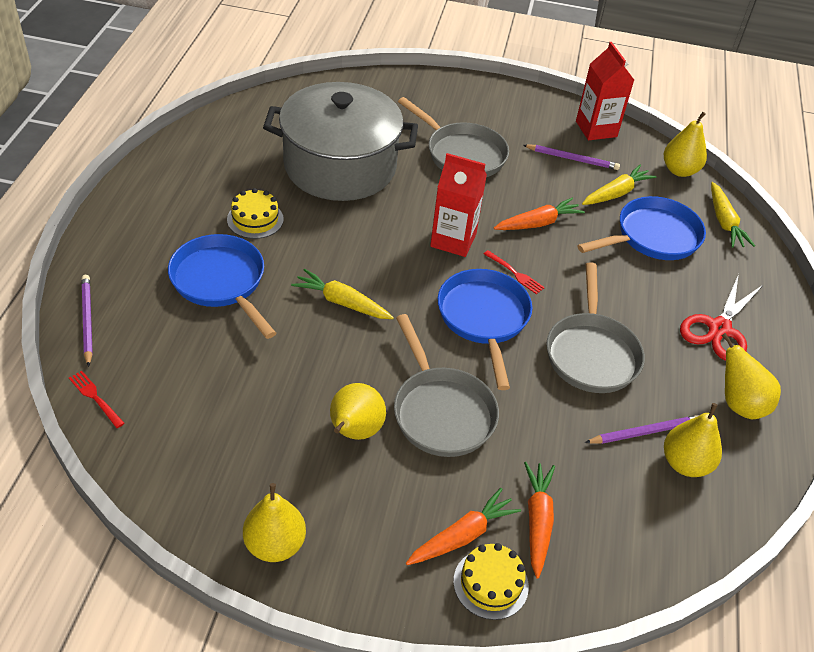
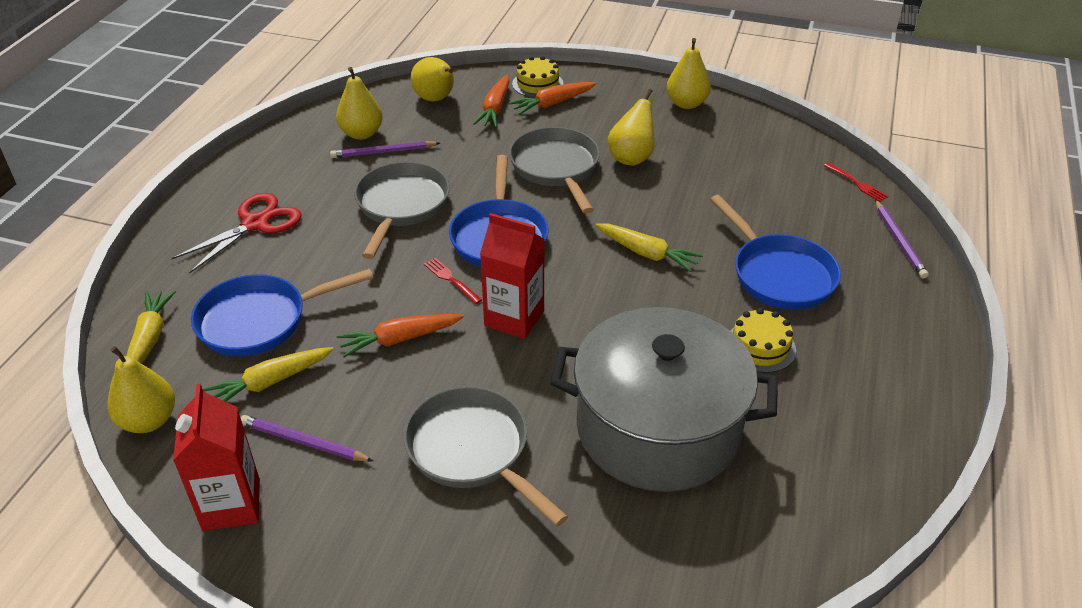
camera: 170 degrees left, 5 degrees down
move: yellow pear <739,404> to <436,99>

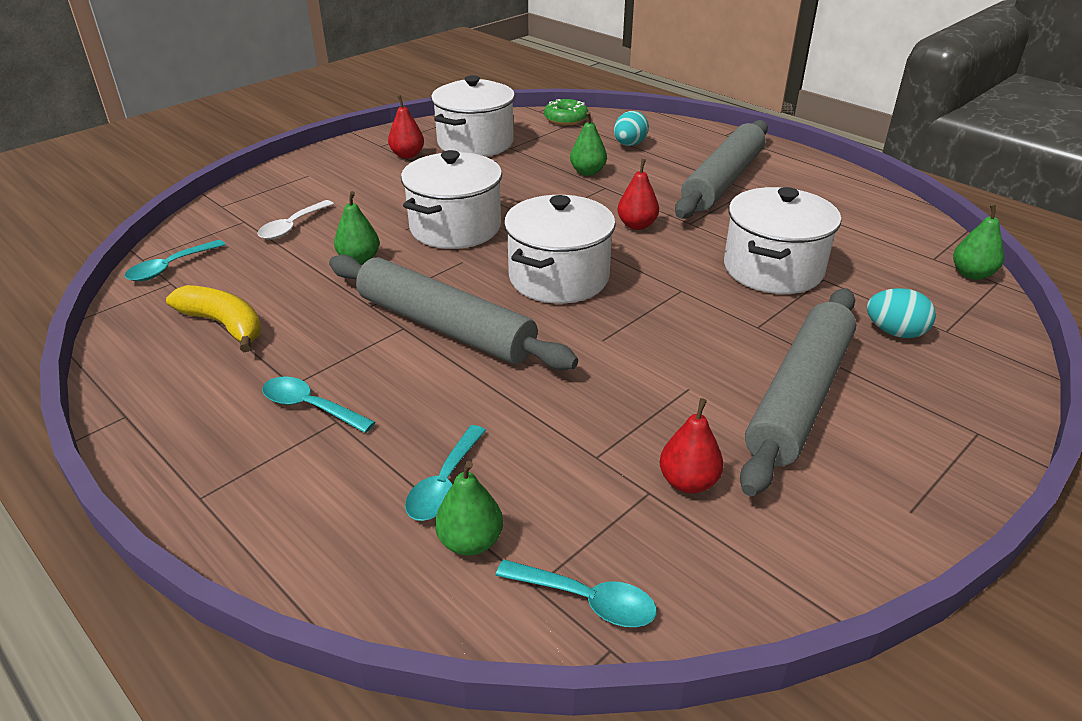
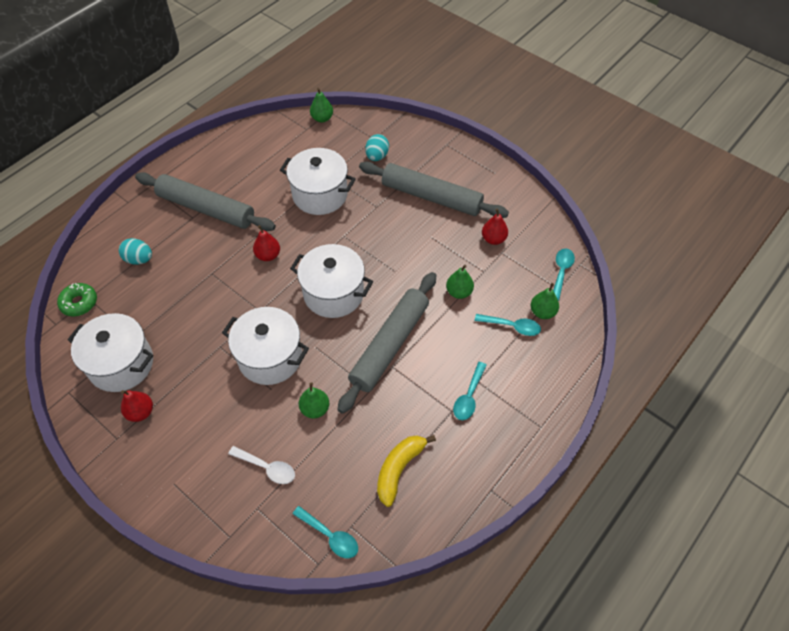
camera: 95 degrees left, 20 degrees up
move: green pear <587,172> to <459,292>

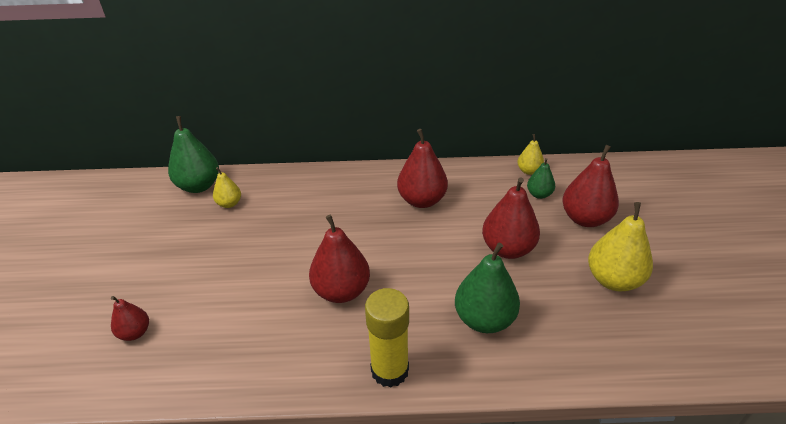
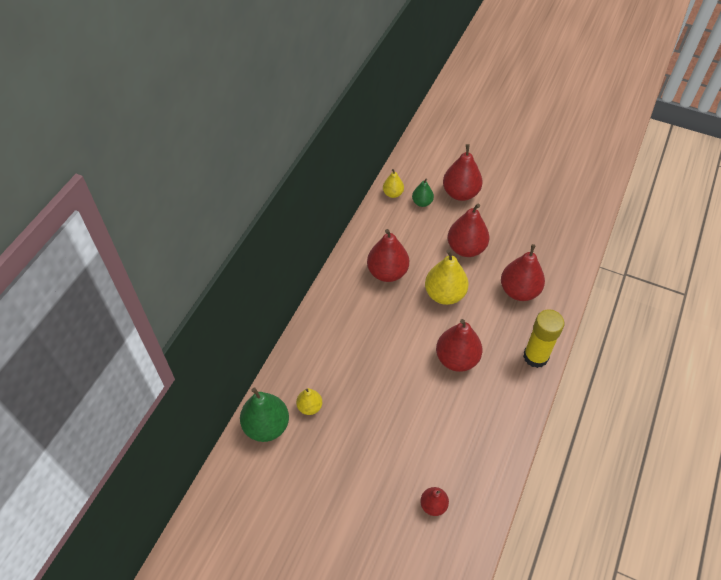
camera: 65 degrees left, 15 degrees up
move: yellow pear <613,280> to <444,294>
recolor: green pear <484,319> to red pear <519,291>

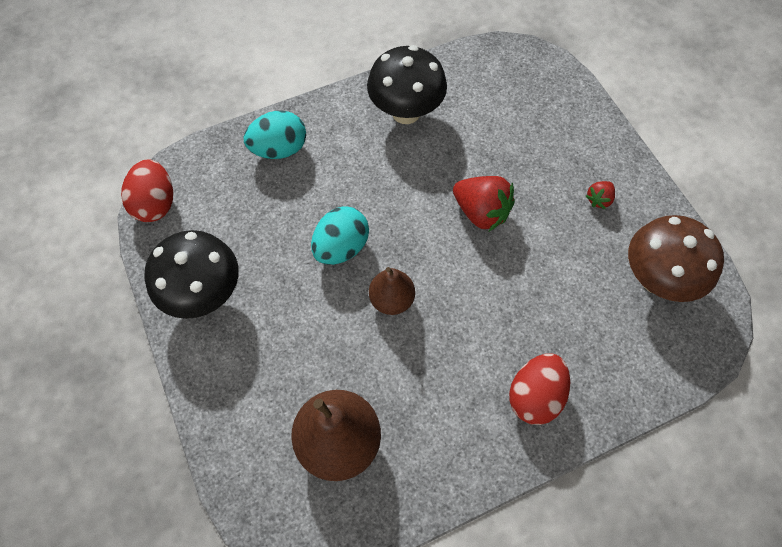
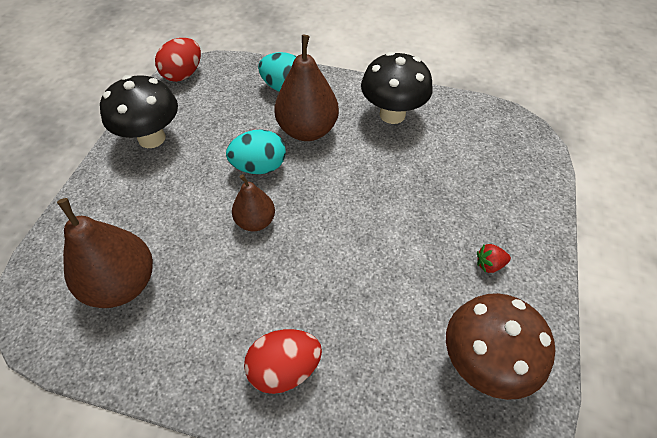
camera: 40 degrees right, 10 degrees down
delete: red strawberry <481,212>
insert: brown pear <307,130>

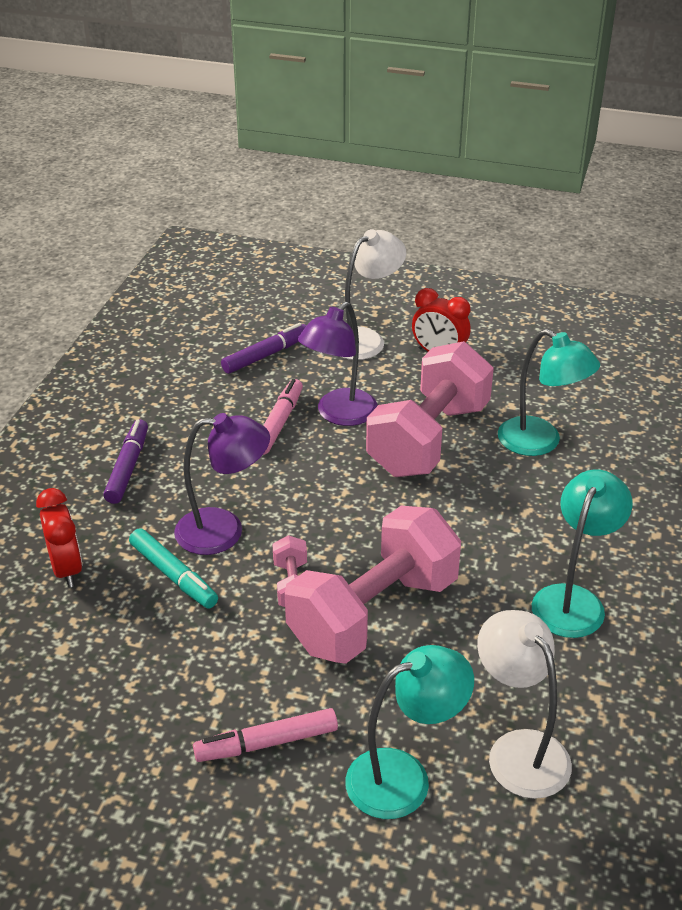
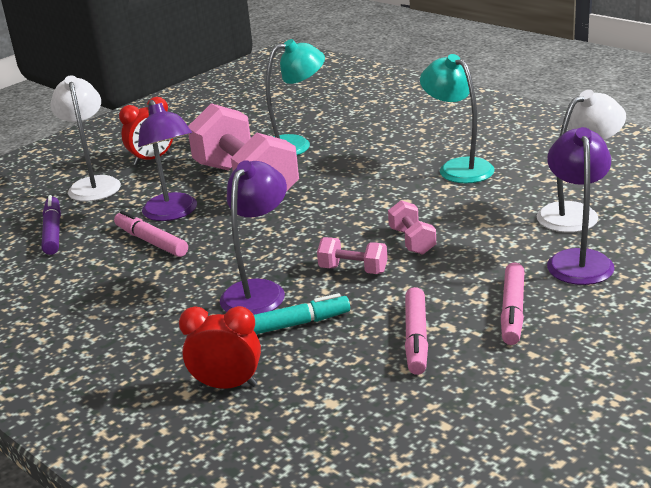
camera: 60 degrees left, 10 degrees down
delete: purple marker <128,467>
insert: pink marker <416,338>
recolor: turquoise lamp <404,777> to purple lamp <578,260>
rotate: white lamp <519,750> = <577,214> 150 degrees clockwise
resize: pink dumbbell <373,613> = <412,241> x0.43

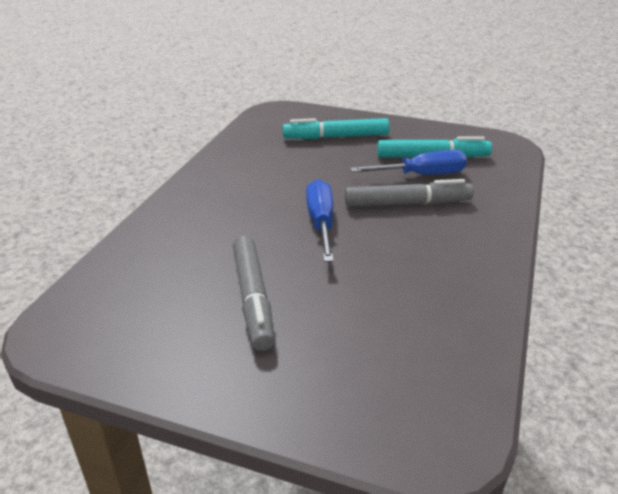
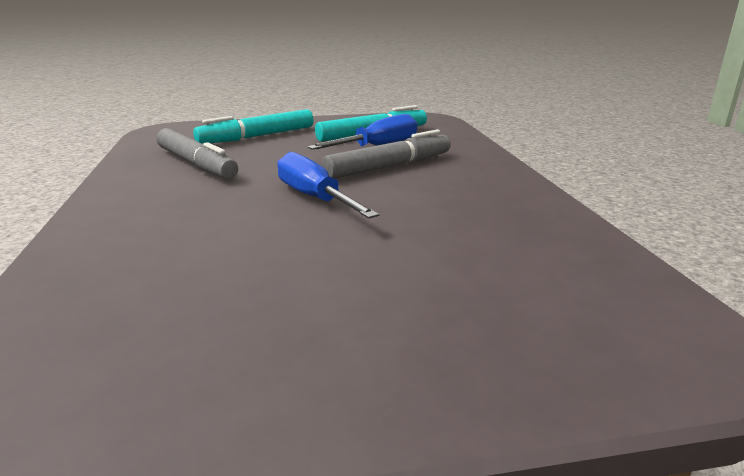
camera: 30 degrees left, 10 degrees down
move: grey marker <253,298> to <196,164>

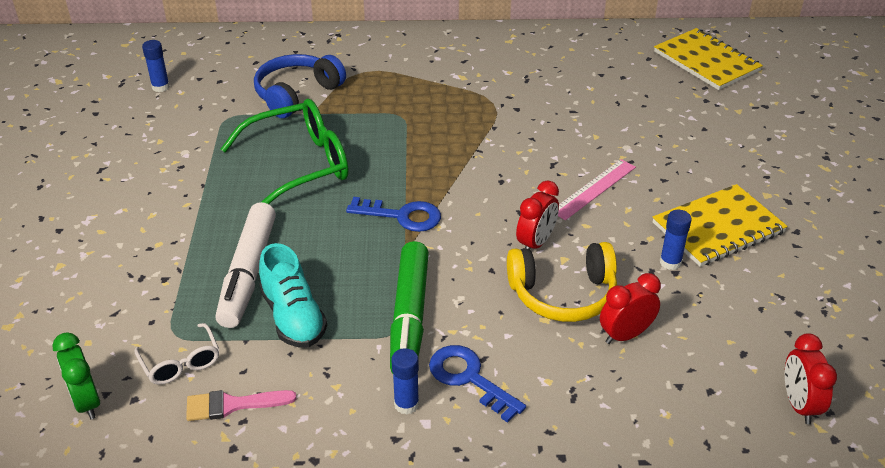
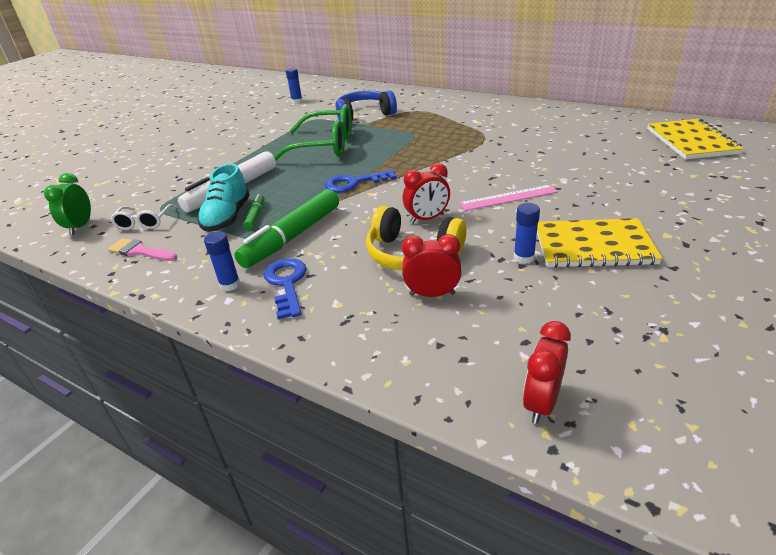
camera: 35 degrees right, 5 degrees down
insert: green marker <255,216>
rotate: blue key <402,216> = <354,183> 120 degrees clockwise

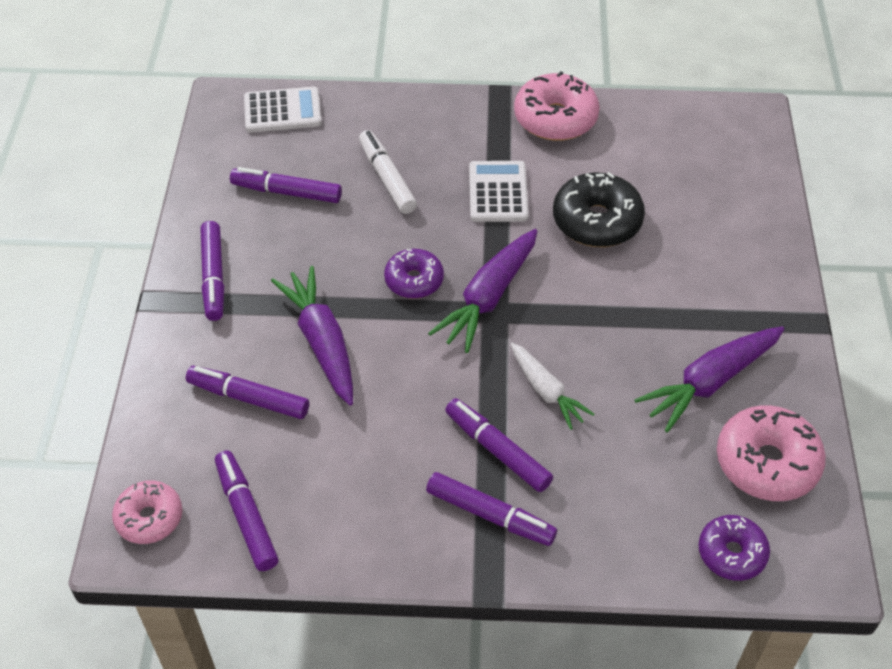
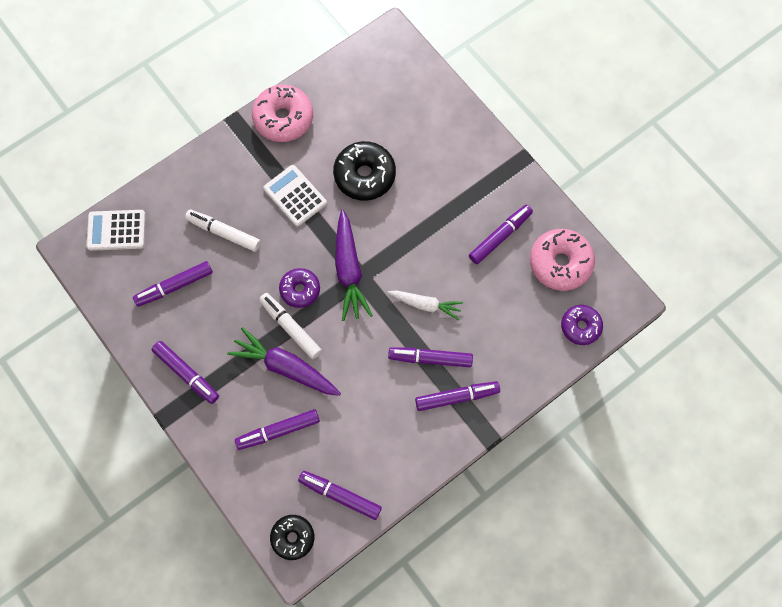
camera: 40 degrees left, 20 degrees up
insert: white marker <290,327>
replace: purple carrot <710,382> to purple marker <500,236>
recolor: pink donut <149,518> to black donut <293,537>
rotate: white calculator <282,111> = <116,230> 135 degrees counterclockwise

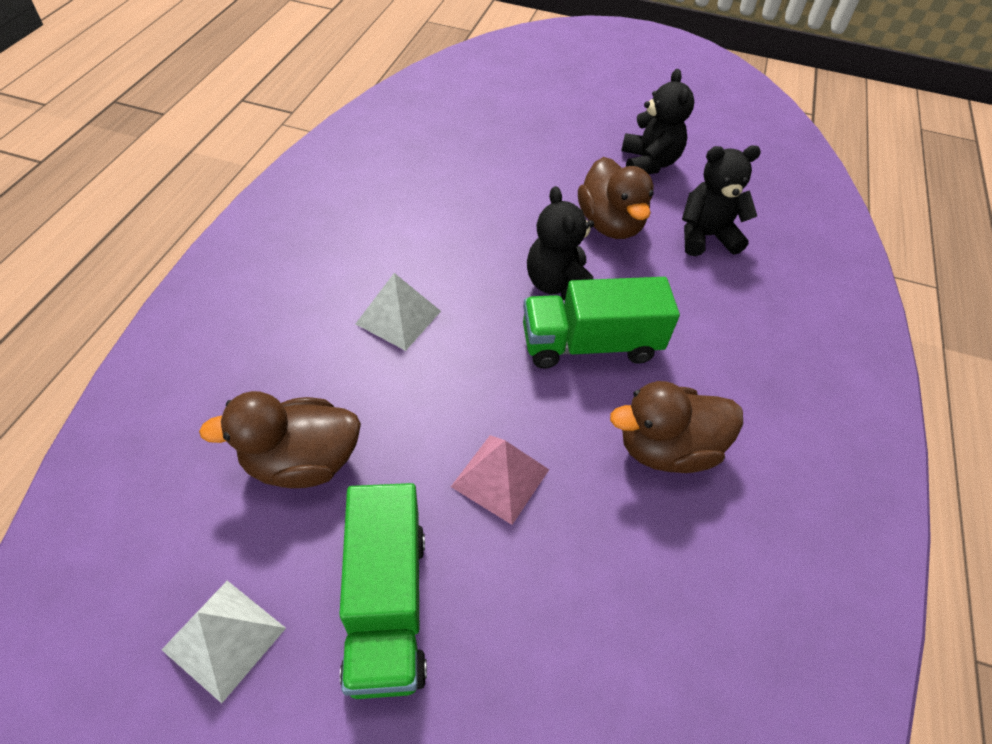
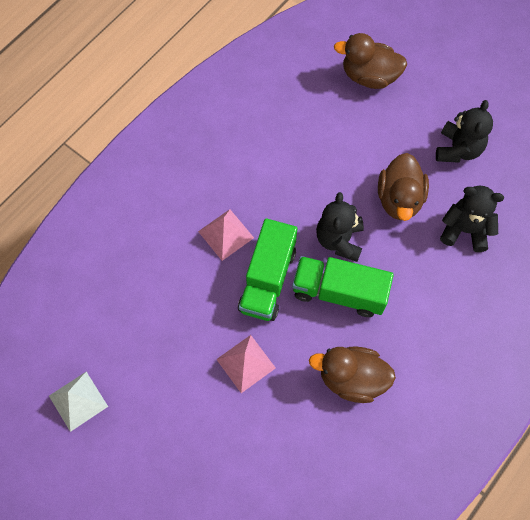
camera: 25 degrees right, 15 degrees up
move: brown duck <302,461> to <369,76>; green truck <386,605> to <267,279>
recolor: white pyramid <398,317> to pink pyramid <226,234>

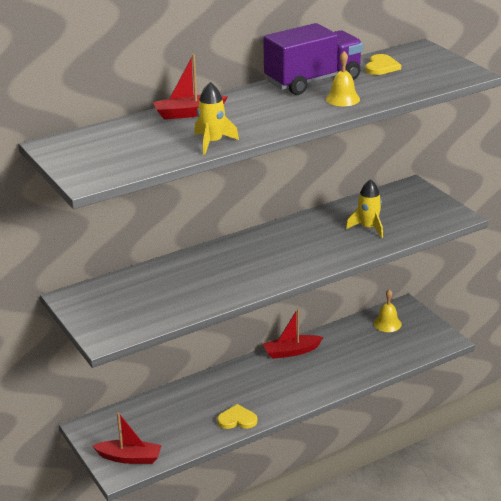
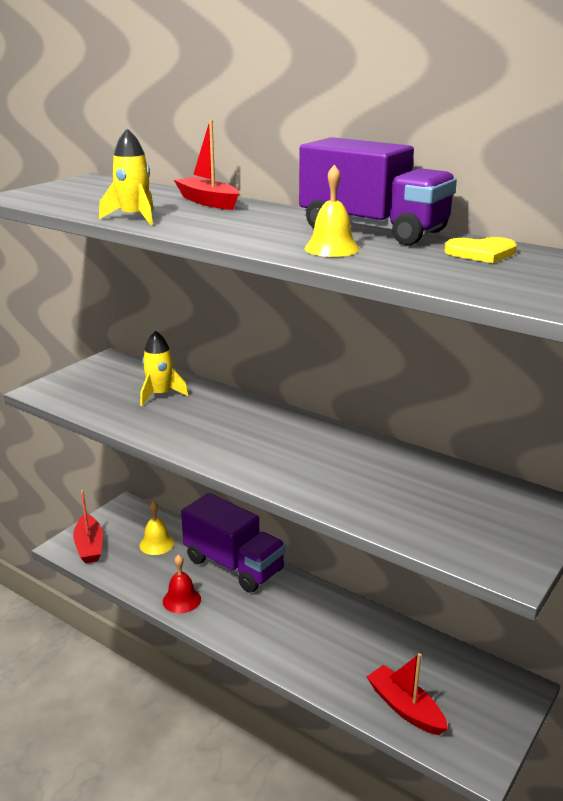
camera: 65 degrees right, 5 degrees down
insert: purple truck <233,565>
move: red boat <291,352> to <405,708>; yellow rocket <368,228> to <160,395>; yellow bell <387,323> to <156,544>
replace: yellow heart <237,419> to red bell <181,600>

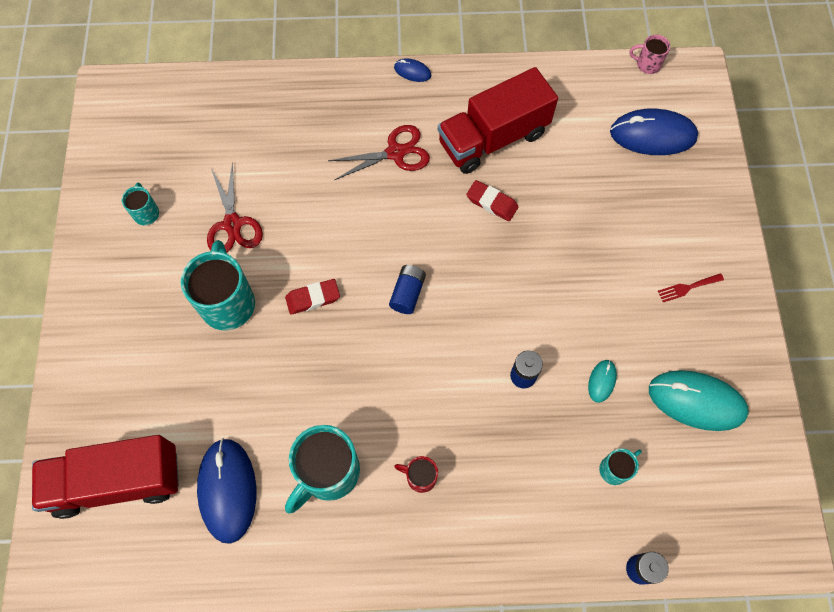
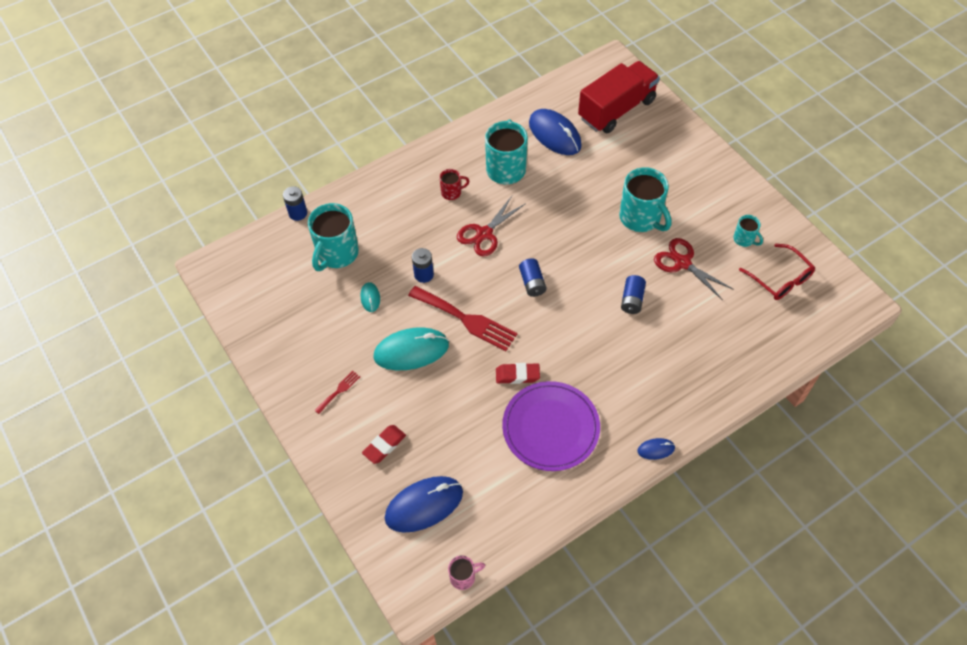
camera: 150 degrees right, 10 degrees down
insert: red fork <466,320>; blue battery <632,300>; red glasses <780,279>
move: red eraser <313,298> to <384,445>; red scissors <395,153> to <484,234>; turquoise mouse <696,401> to <411,351>
replace: red truck <493,138> to purple plate <550,427>
resize: turquoise mug <615,469> = <337,254> x2.01

